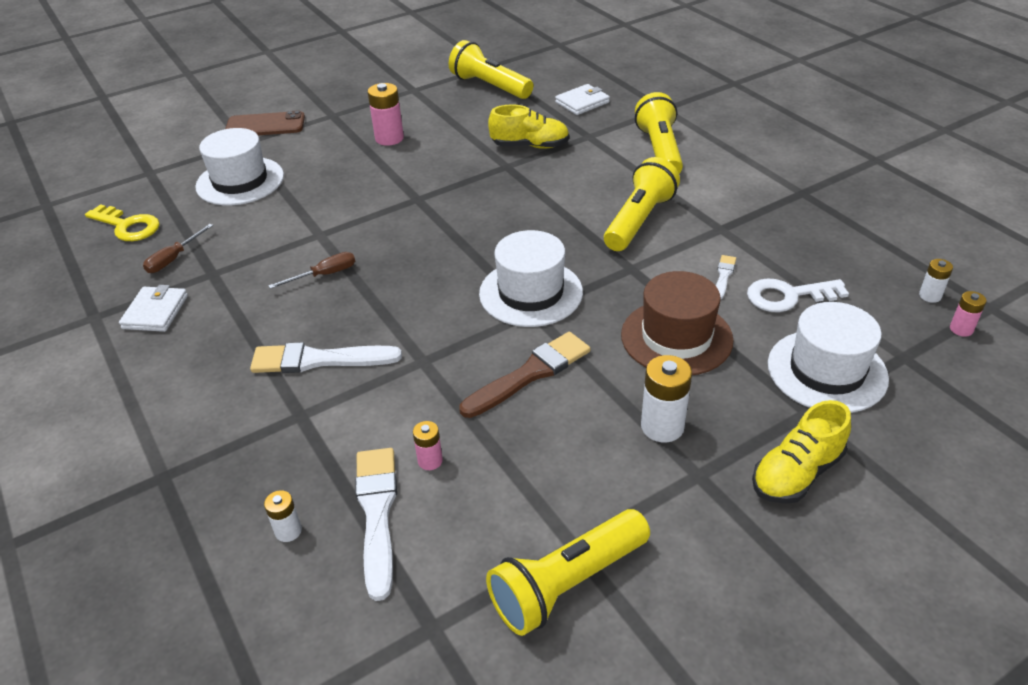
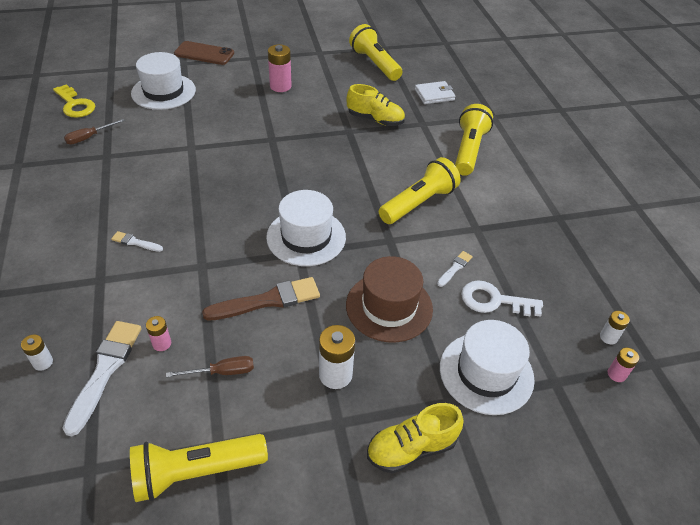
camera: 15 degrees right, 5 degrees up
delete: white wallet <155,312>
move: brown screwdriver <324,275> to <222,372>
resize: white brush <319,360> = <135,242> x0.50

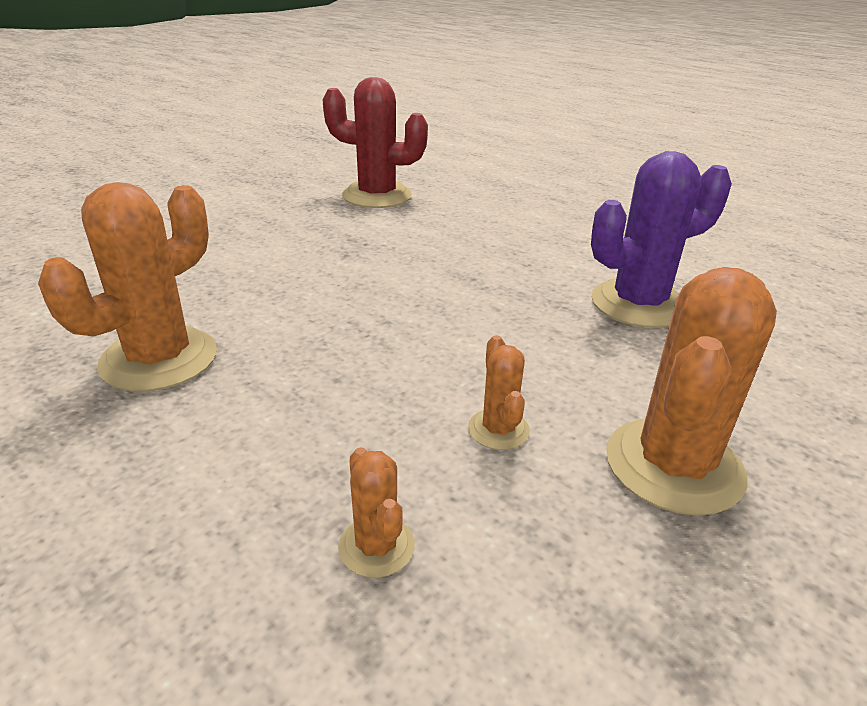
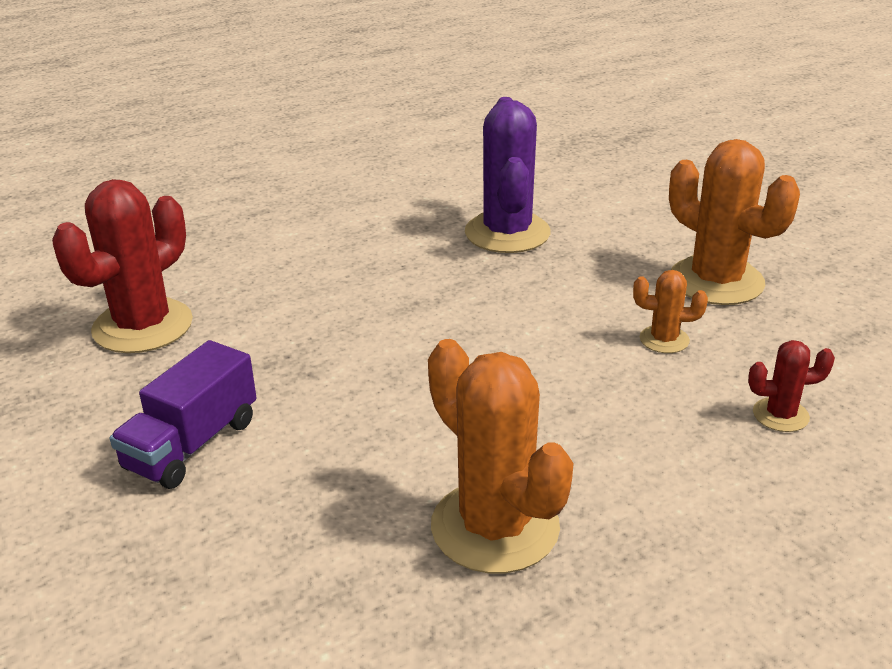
camera: 70 degrees left, 0 degrees up
insert: purple truck <192,444>
recolor: orange cactus <376,546> to red cactus <780,415>

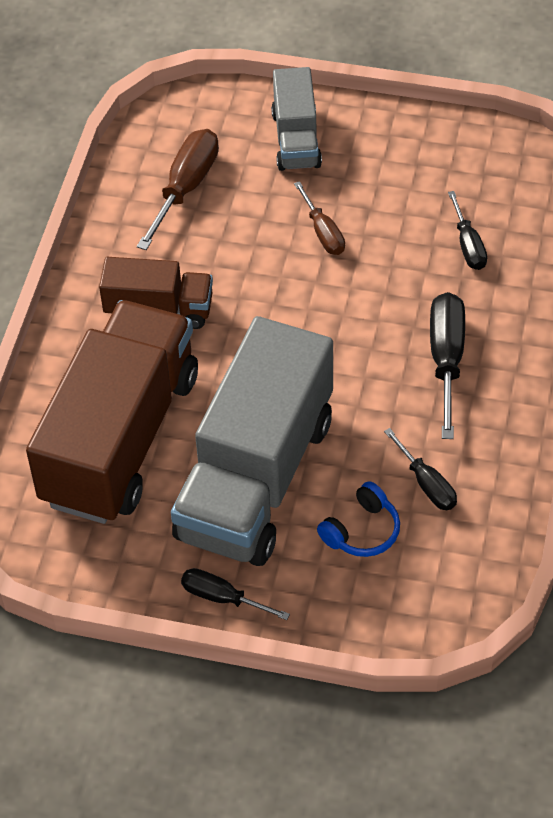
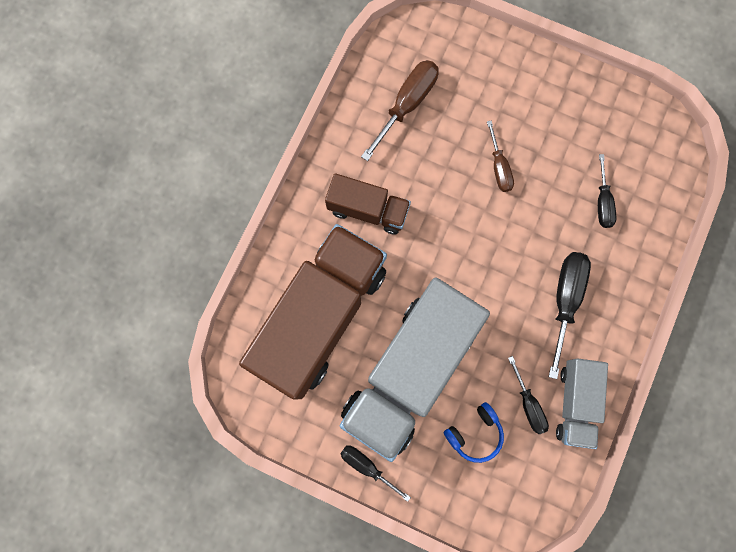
camera: 10 degrees right, 25 degrees up
move: grey truck <296,139> to <575,403>

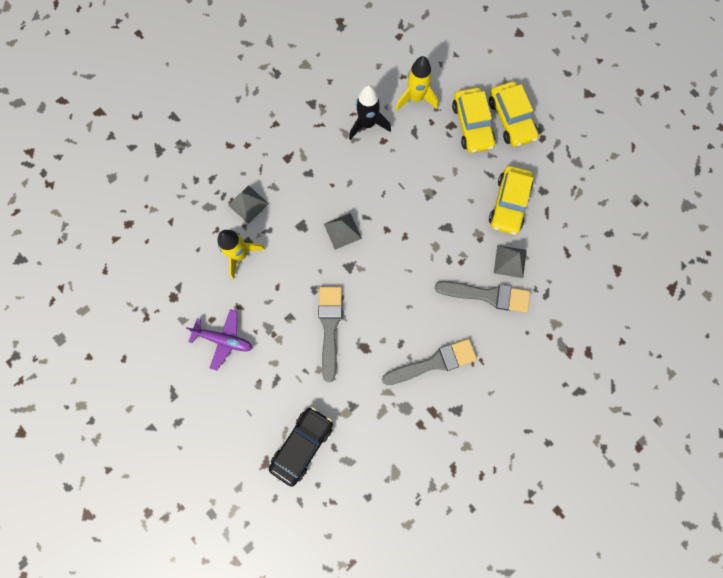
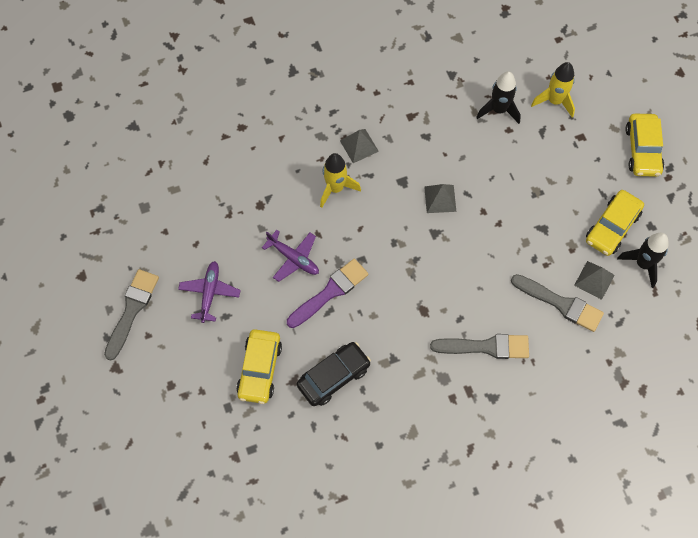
camera: 20 degrees right, 10 degrees down
insert: purple plane <209,293>; purple brush <330,292>; black rocket <643,264>
move: grey brush <330,327> to <132,310>; yellow car <472,125> to <260,369>

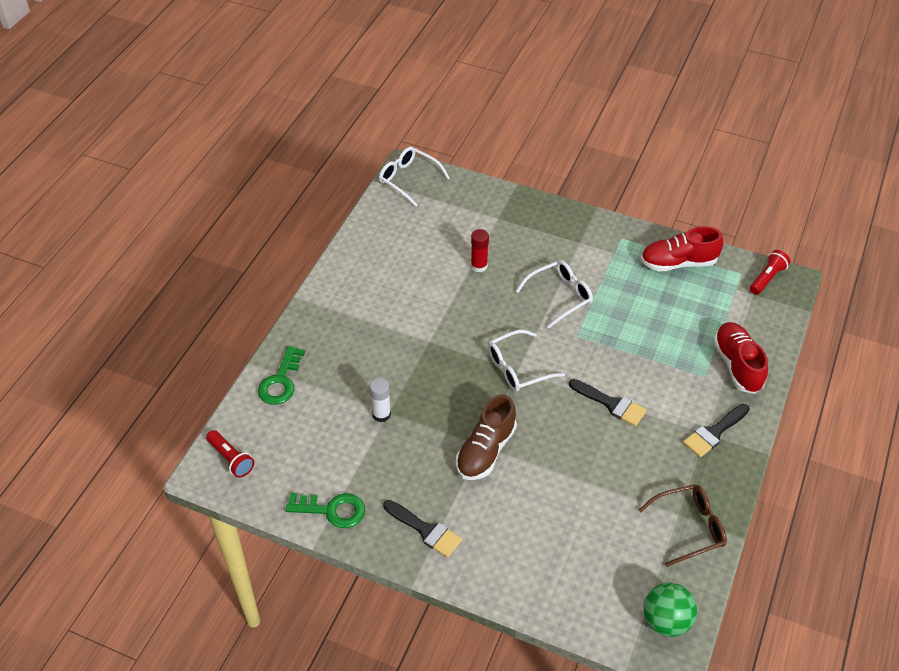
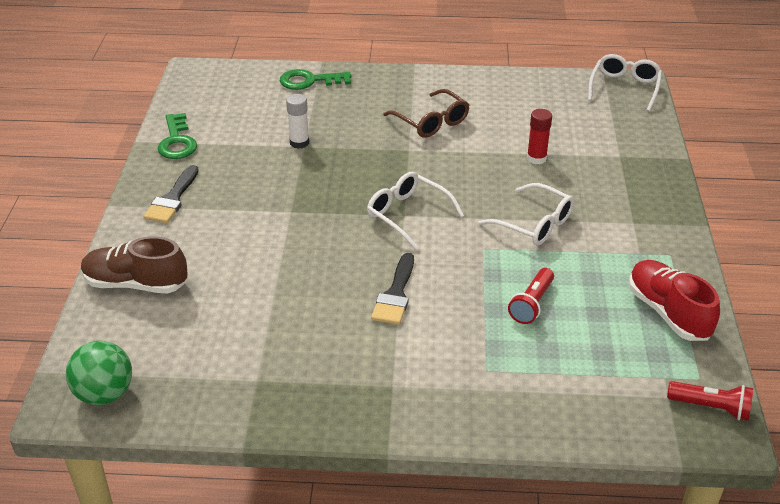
camera: 70 degrees right, 10 degrees down
delete: black brush <714,432>; red shoe <737,365>
move: red flashlight <231,459> to <532,304>; brown shoe <485,451> to <136,284>; brown glasses <689,527> to <431,122>

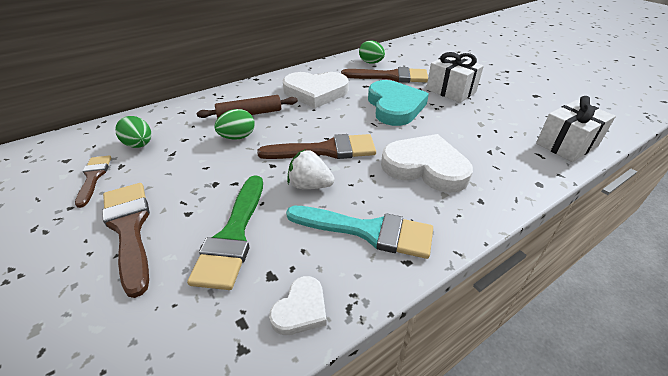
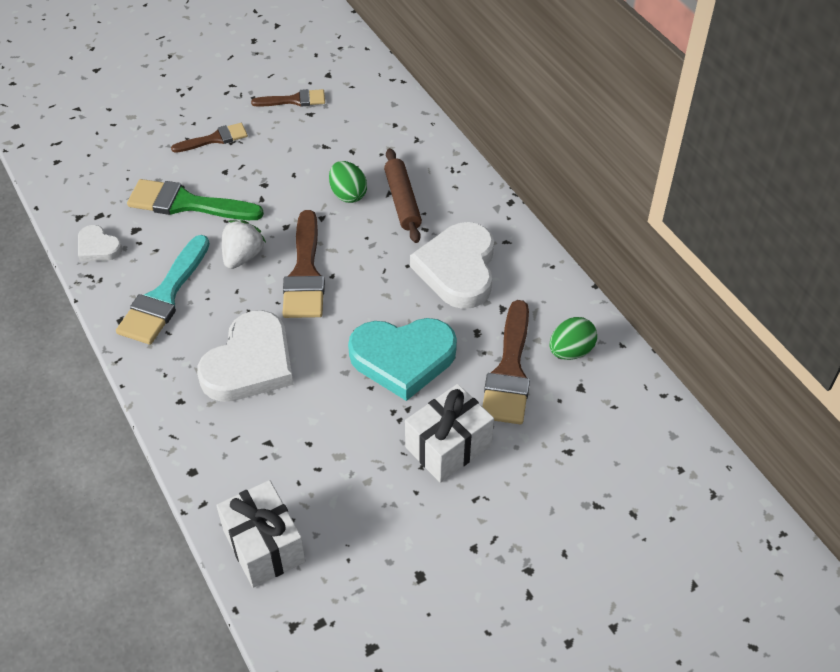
camera: 95 degrees right, 10 degrees up
delete: green egg <139,145>
resize: brown brush <129,229> = <214,139> x0.59

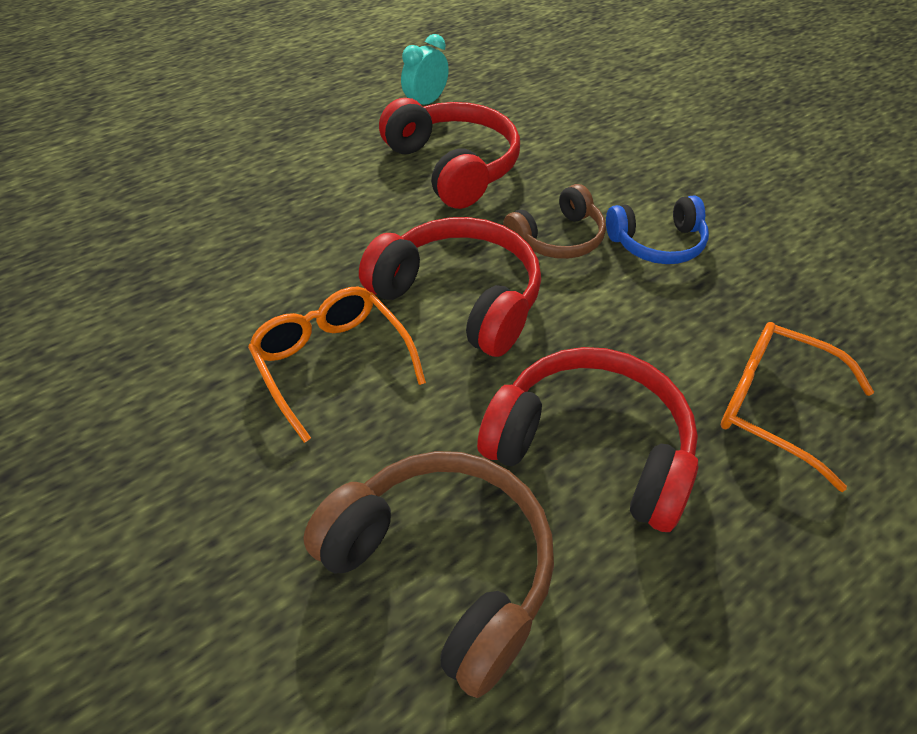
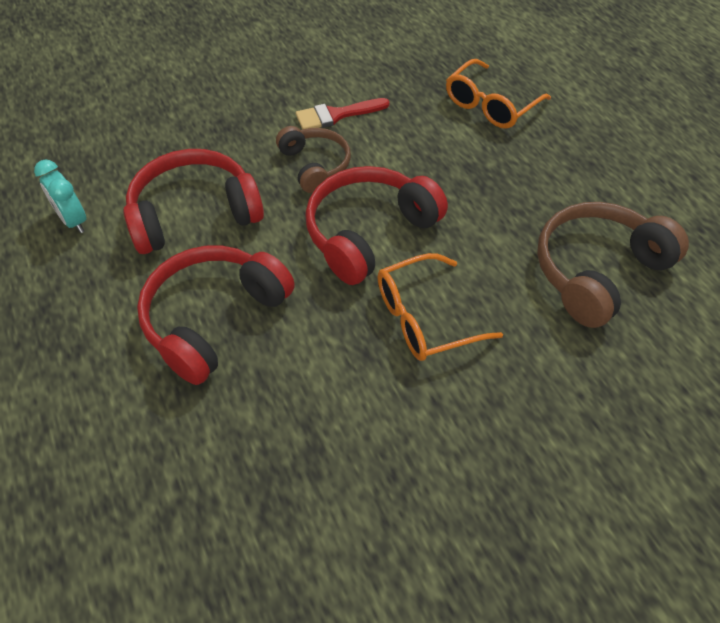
camera: 80 degrees left, 5 degrees up
move: red headphones <591,448> to <214,318>
replace: blue headphones <657,243> to red brush <336,115>

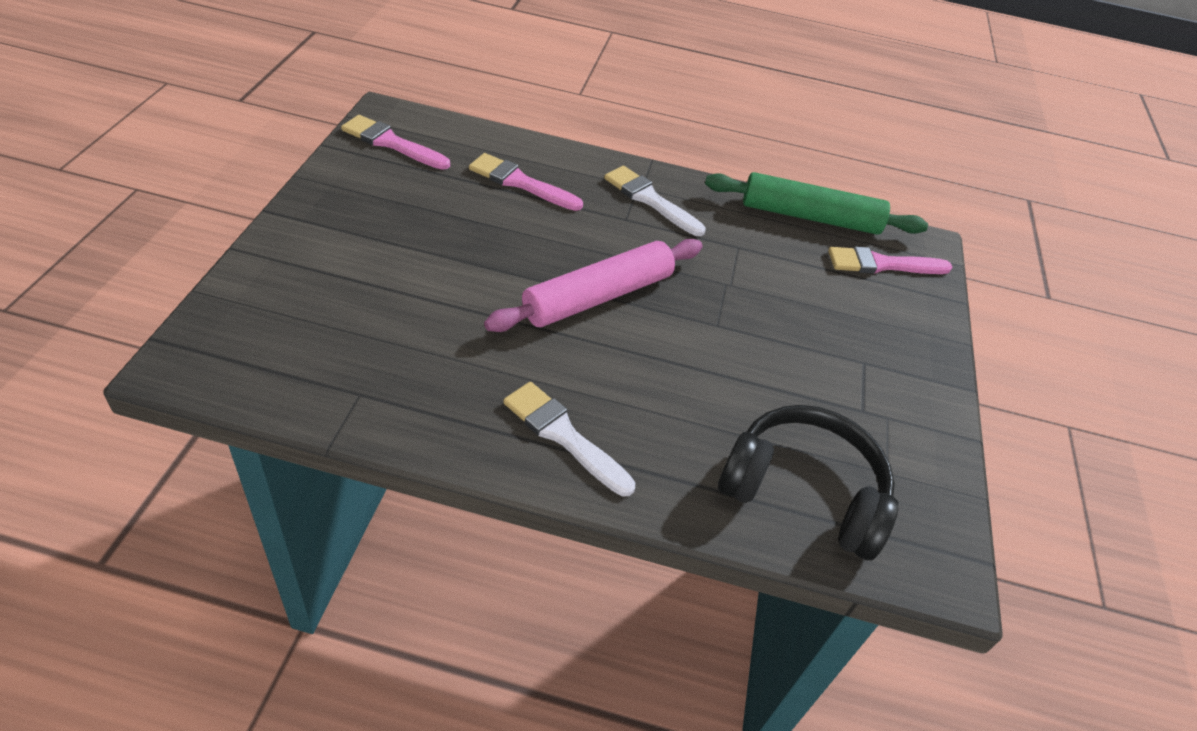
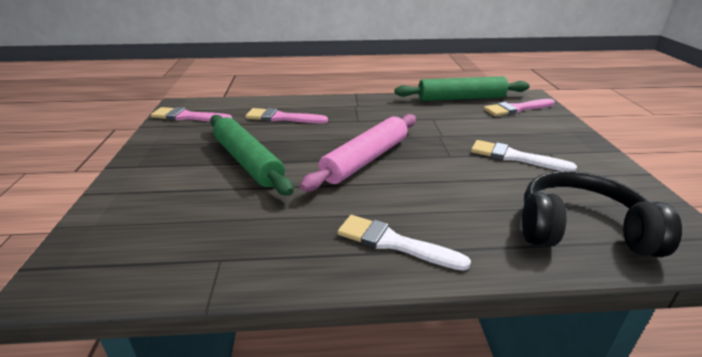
camera: 10 degrees left, 15 degrees down
insert: green rolling pin <248,161>
move: white brush <650,200> to <515,157>

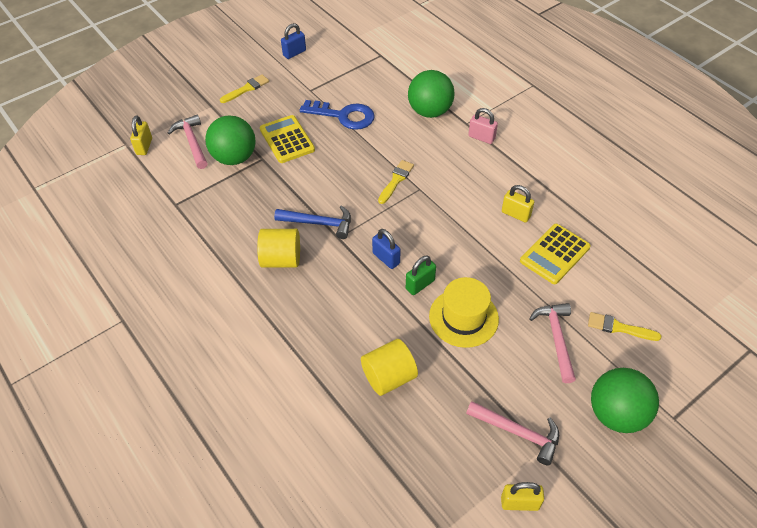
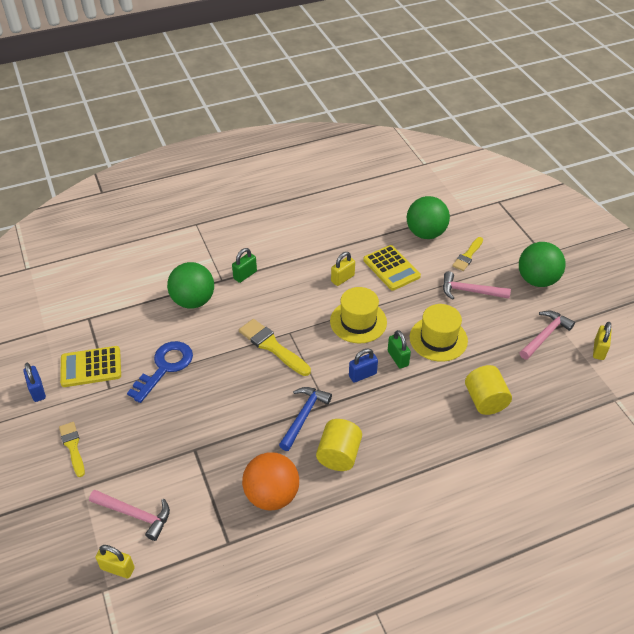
camera: 75 degrees left, 5 degrees down
insert: orange ball <272,495>; yellow hat <358,321>
move: green ball <234,158> to <425,233>; yellow calculator <287,139> to <91,367>
recolor: pink padlock <481,137> to green padlock <245,275>
rotate: pink hammer <192,142> = <135,514> 150 degrees counterclockwise
resize: yellow brush <396,180> = <272,346> x1.52

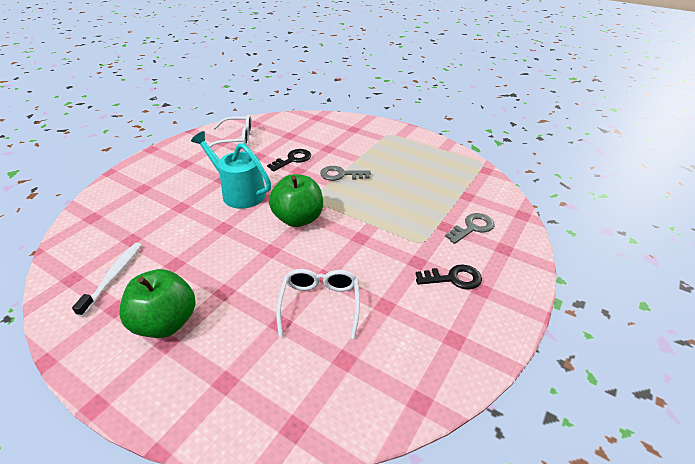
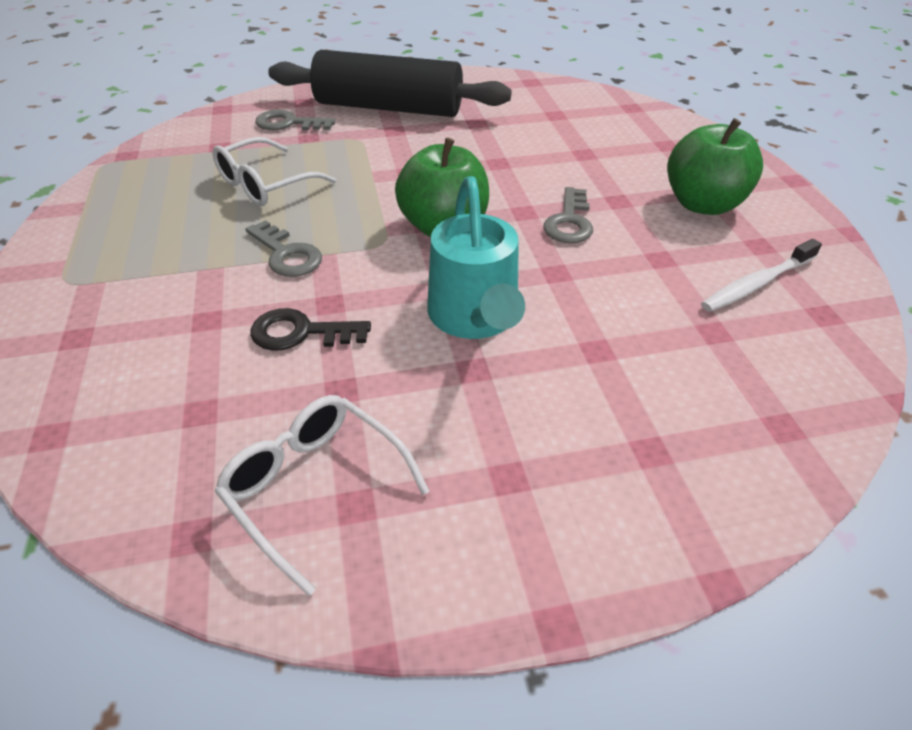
camera: 135 degrees left, 5 degrees up
insert: grey key <569,222>
move: white glasses <320,304> to <265,184>
replace: black key <454,278> to black rolling pin <389,108>

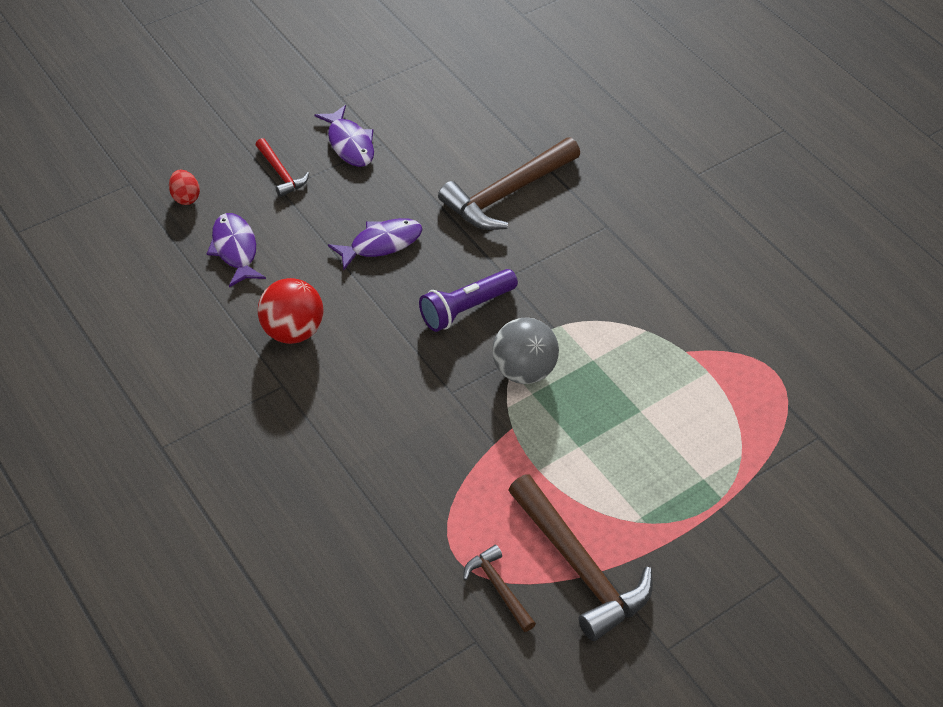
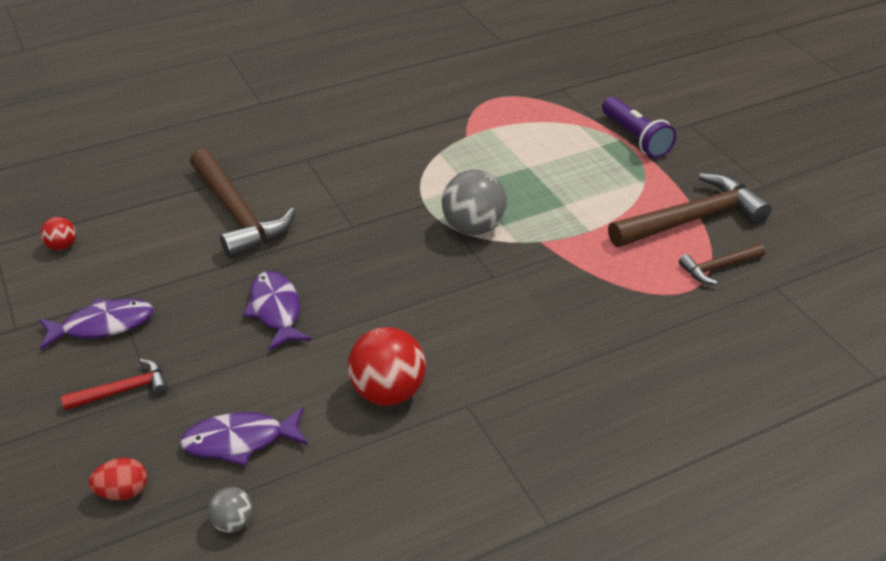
camera: 80 degrees left, 10 degrees down
insert: red ball <62,246>; grey ball <233,522>
move: purple flashlight <466,309> to <635,138>

